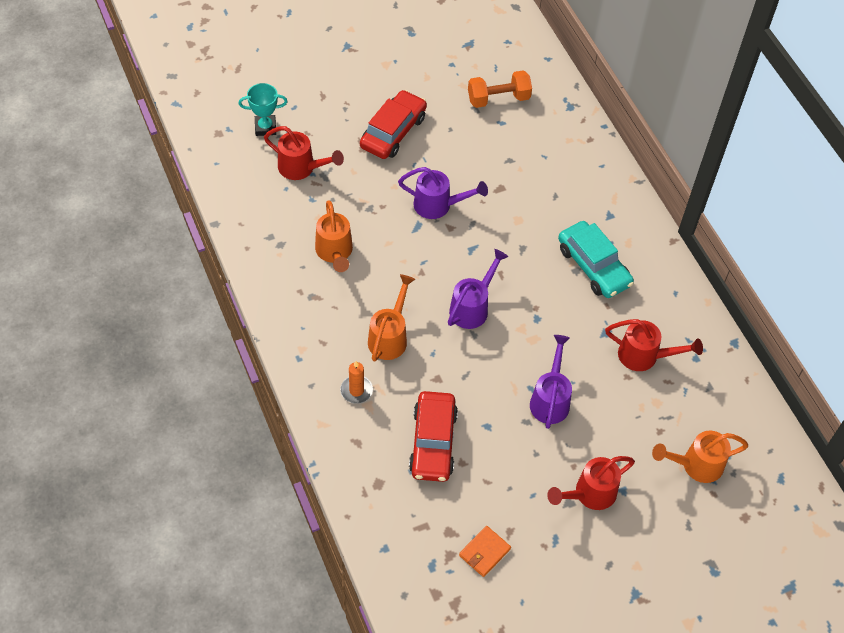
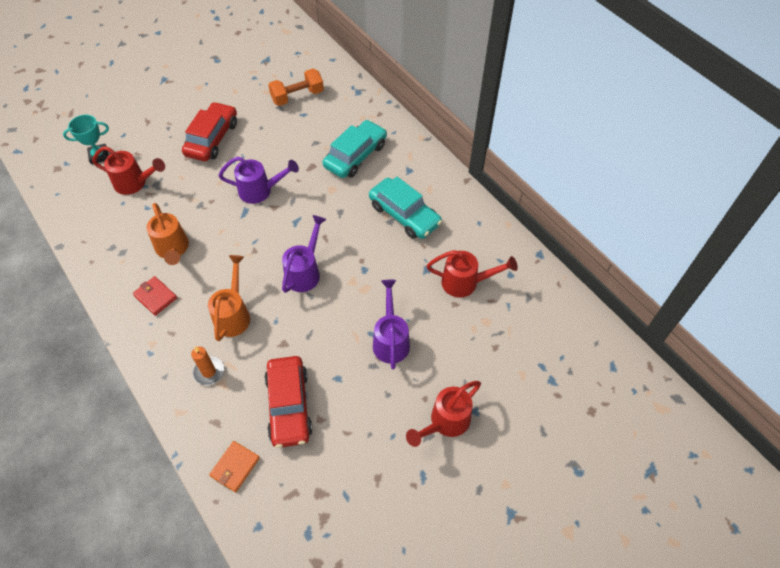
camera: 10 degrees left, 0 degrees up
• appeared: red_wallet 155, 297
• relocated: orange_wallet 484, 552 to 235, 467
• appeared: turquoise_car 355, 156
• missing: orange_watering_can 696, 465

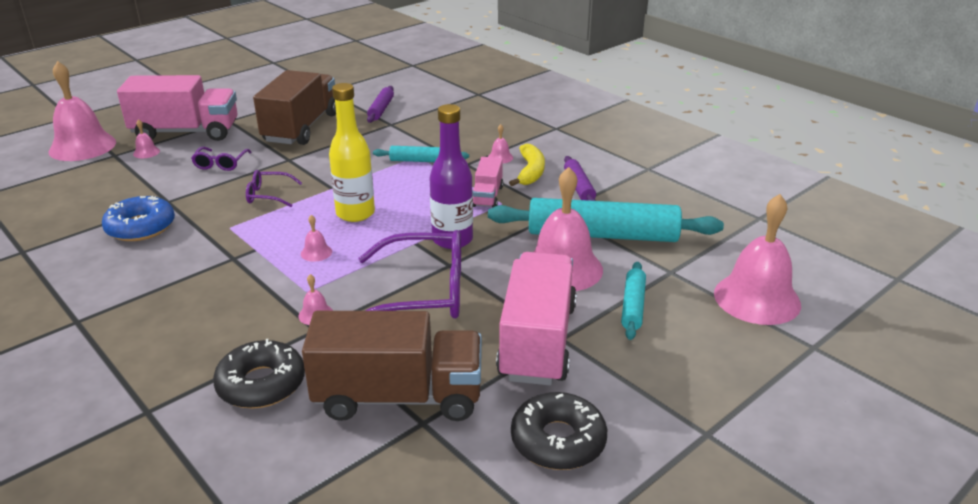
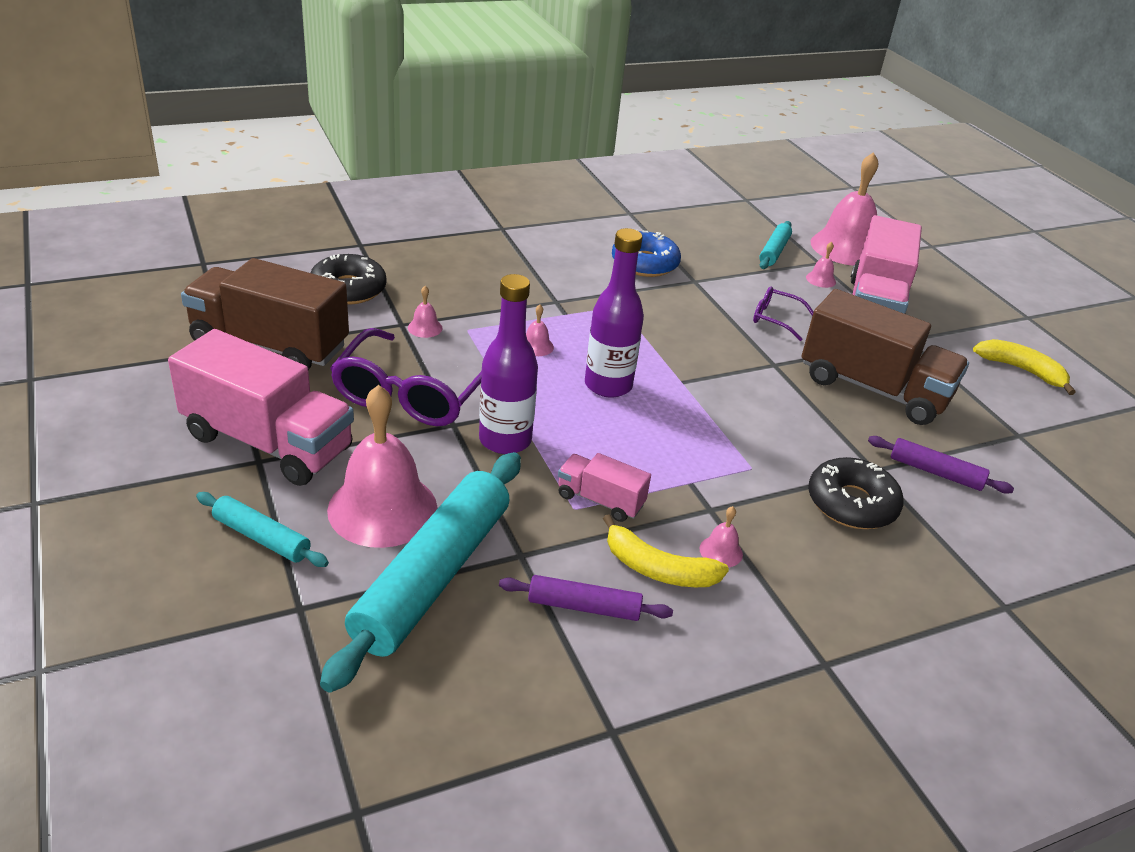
camera: 105 degrees right, 5 degrees up
• spun: brown_truck 398, 397 = 269, 345 90 degrees clockwise
• colour: yellow_bottle 355, 213 to purple_bottle 608, 385
• relocated: turquoise_rolling_pin 421, 161 to 774, 251
• relocated: black_donut 558, 441 to 851, 503
• appeared: yellow_banana 1021, 370
• missing: purple_glasses 268, 195
• missing: pink_bell 757, 298

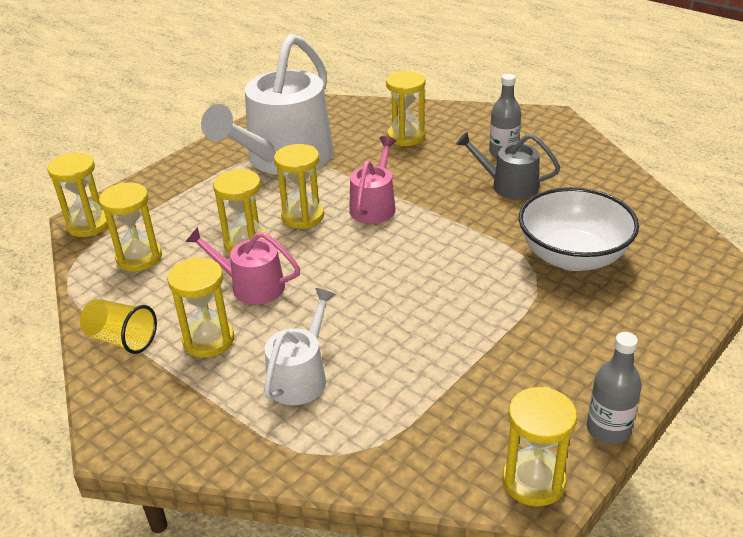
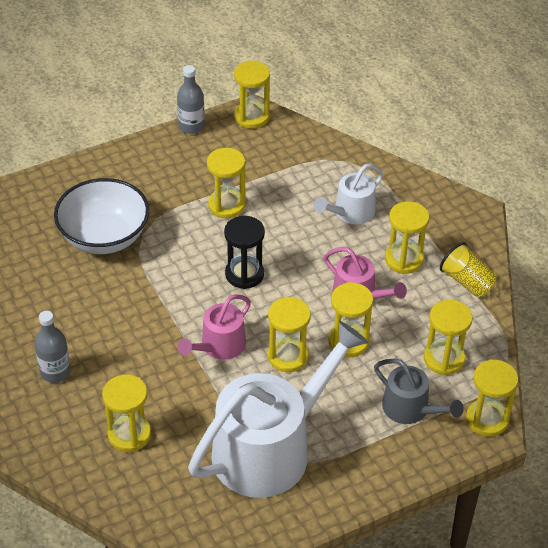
camera: 160 degrees left, 10 degrees up
• appeared: yellow_hourglass 226, 205
• appeared: black_hourglass 244, 274
• relocated: grey_watering_can 509, 185 to 410, 409

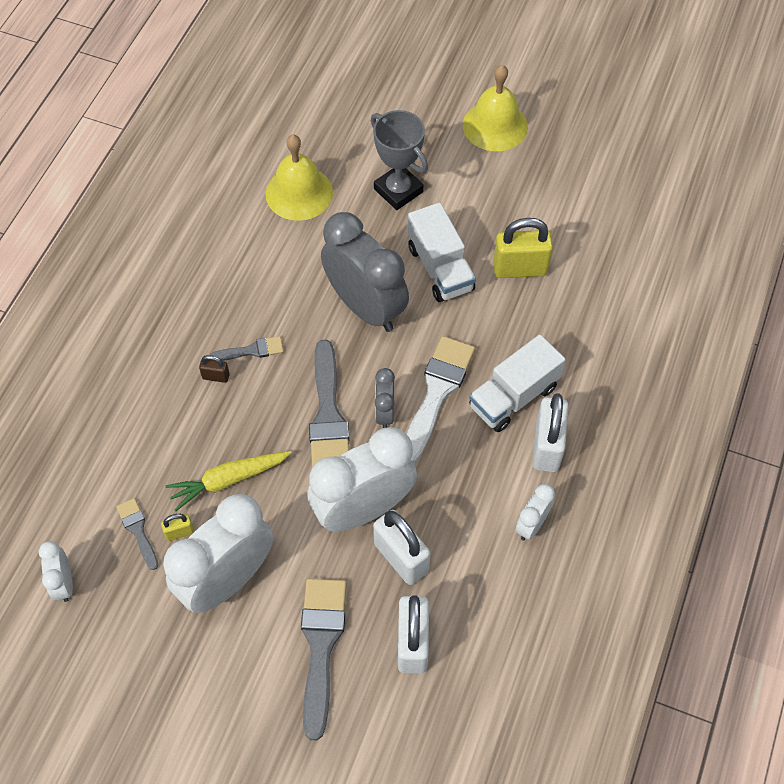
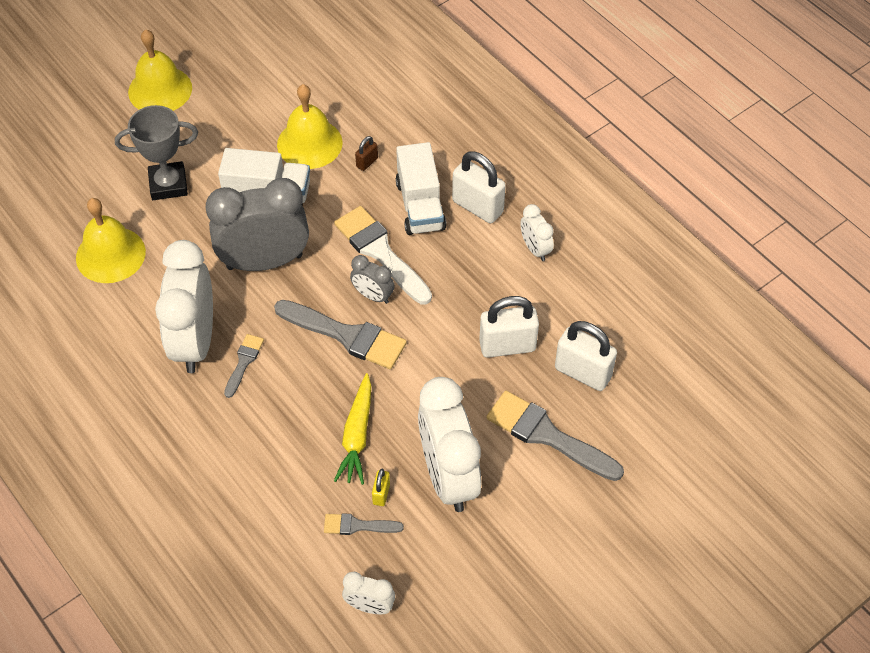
camera: 60 degrees left, 5 degrees down
• relocated: white_clock 363, 509 to 195, 341
• exchanged: yellow_padlock 520, 268 to yellow_bell 309, 143
• relocated: brown_padlock 216, 376 to 367, 162

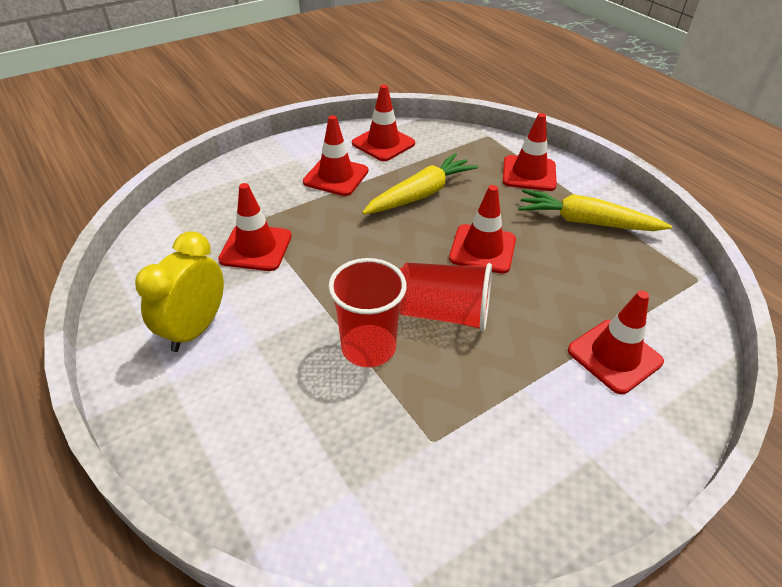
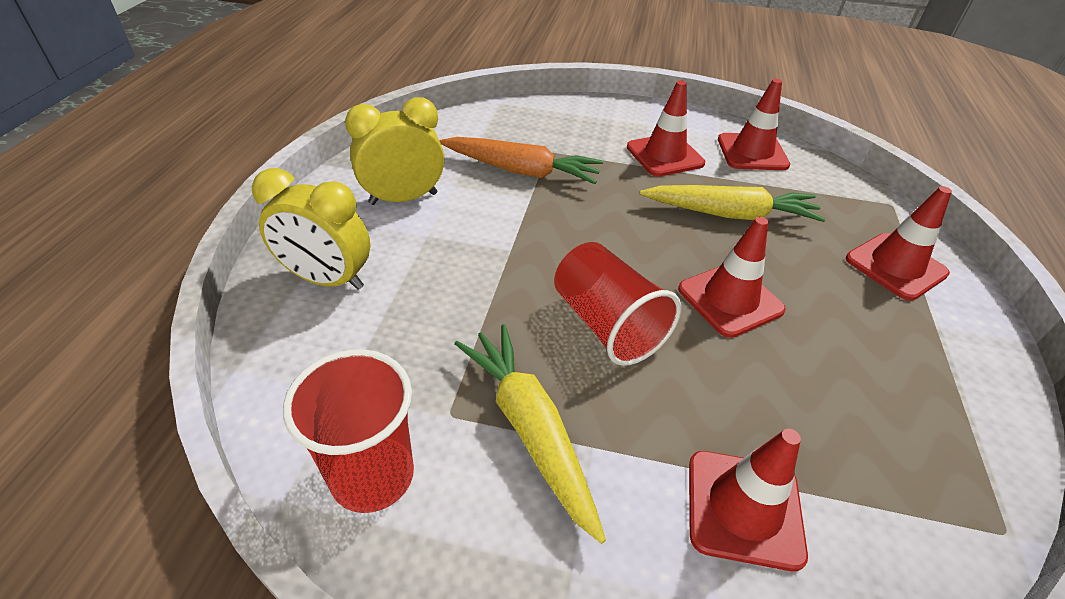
camera: 45 degrees right, 0 degrees up
• appeared: yellow_clock 327, 280
• relocated: red_cup 368, 347 to 372, 475
• exchanged: red_traffic_cone 256, 248 to orange_carrot 521, 171
• relocated: yellow_carrot 586, 222 to 530, 430

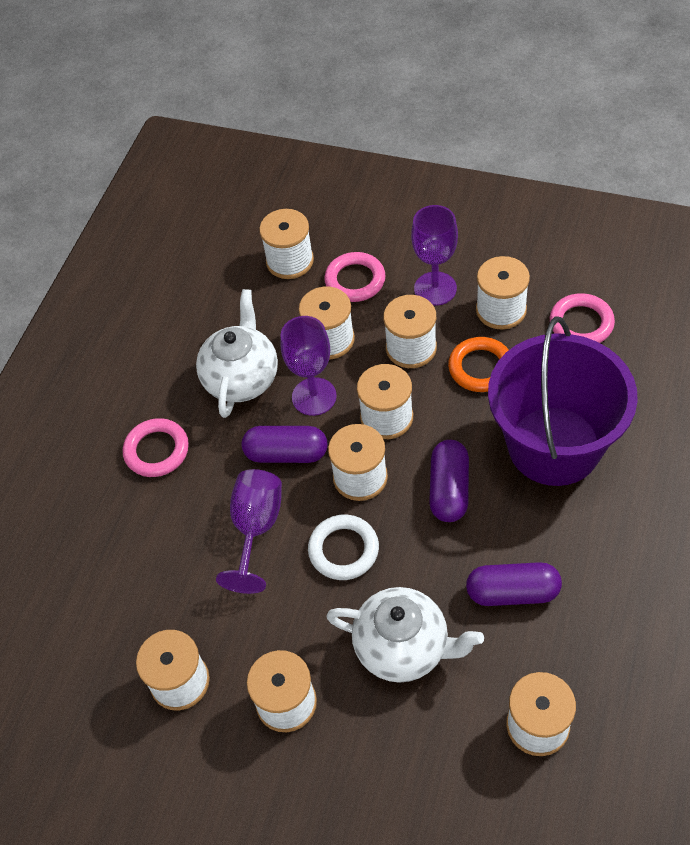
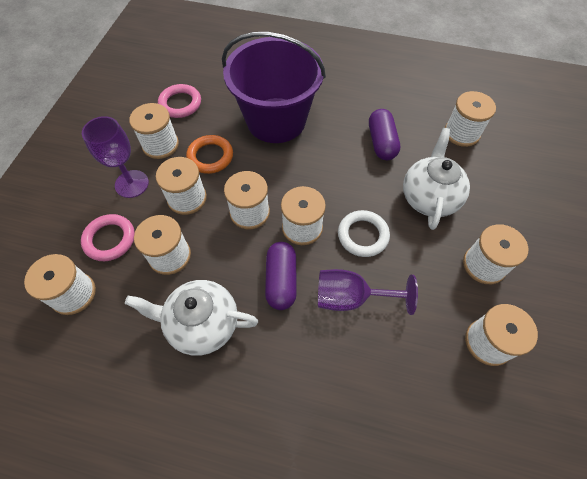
camera: 100 degrees left, 5 degrees up
• missing: pink_ring 157, 450
• missing: purple_goblet 314, 396
• missing: purple_capsule 449, 489

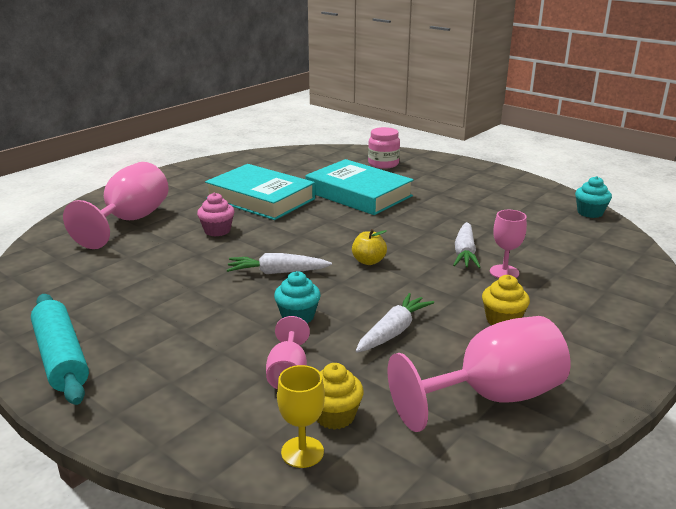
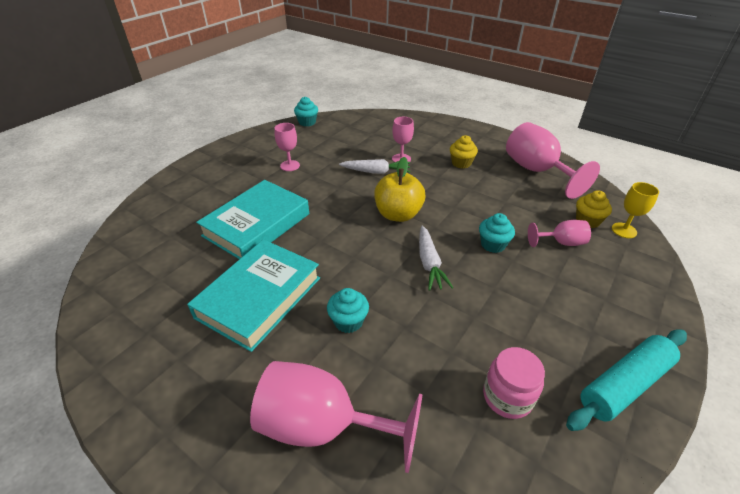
camera: 95 degrees left, 15 degrees up
• appeared: pink_goblet 290, 166
• colour: pink_cupcake 217, 231 to turquoise_cupcake 348, 321
• size: yellow_apple 368, 261 = 398, 214 x1.79
• relocated: pink_jar 383, 164 to 507, 397
• missing: white_carrot 393, 331

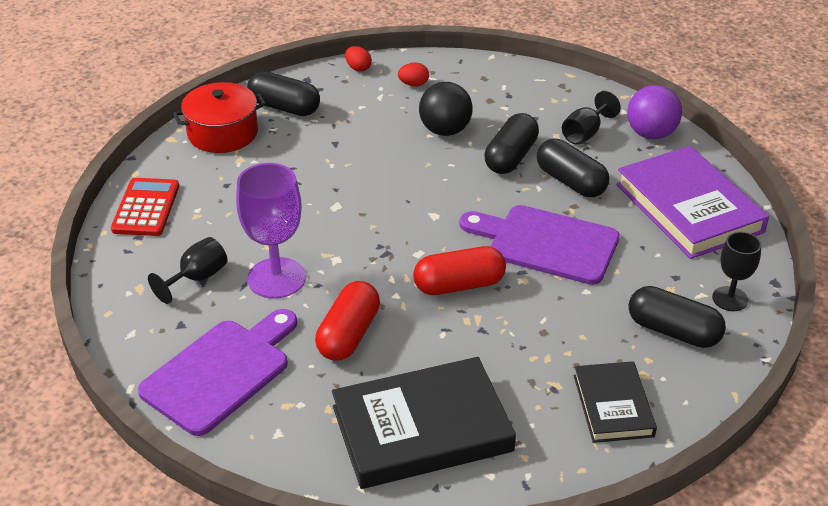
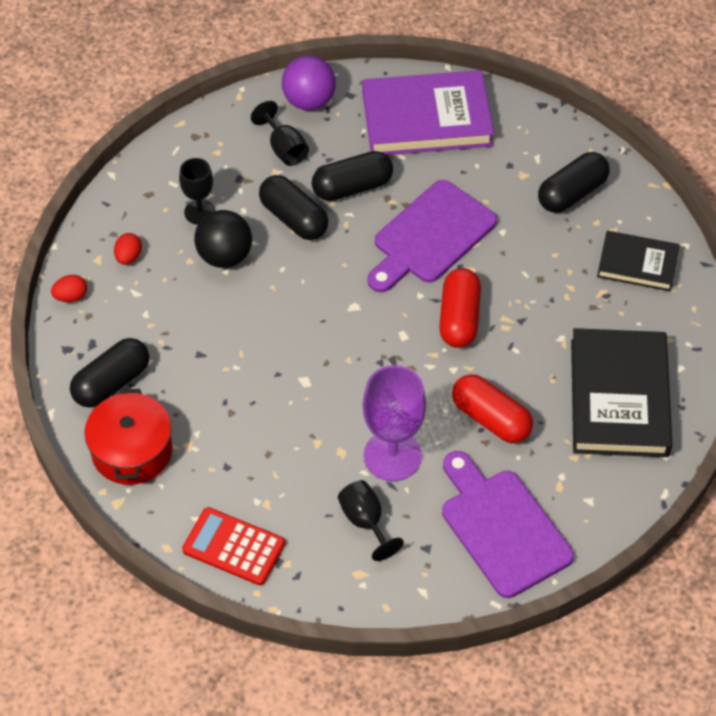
camera: 70 degrees left, 15 degrees up
• relocated: black_goblet 730, 299 to 200, 212

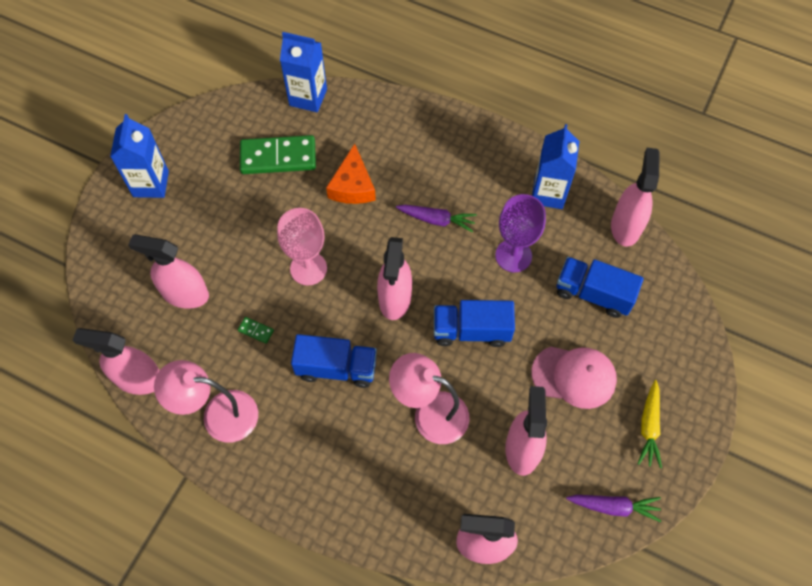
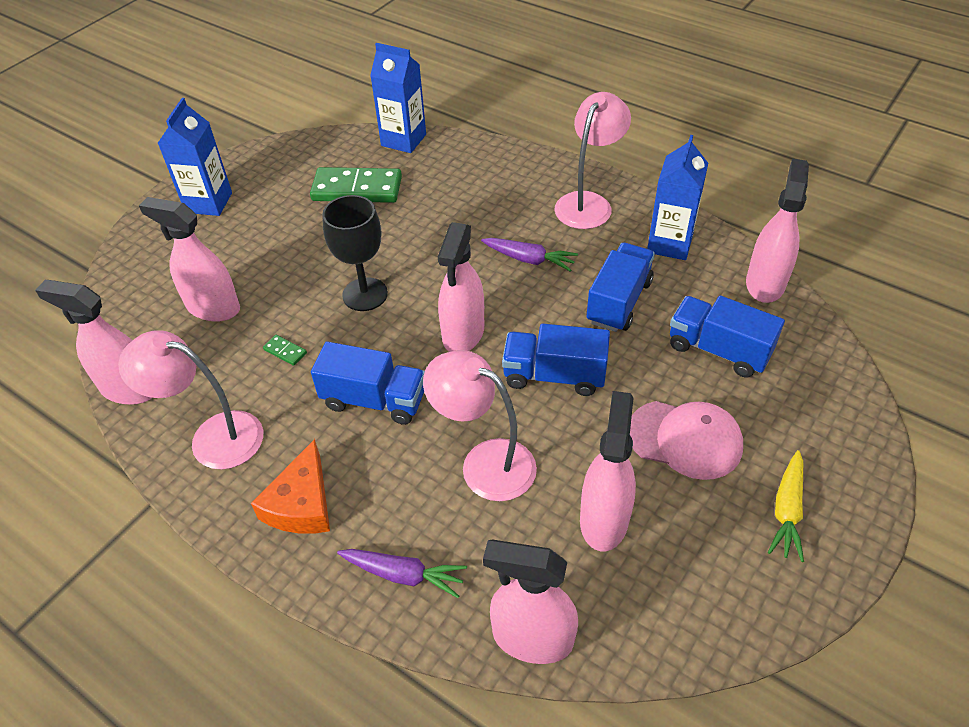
camera: 10 degrees right, 15 degrees down
• relocated: orange_cheese 352, 185 to 301, 504
• colour: pink_goblet 308, 268 to black_goblet 365, 294
• relocated: purple_carrot 614, 507 to 404, 575
• appeared: pink_lamp 588, 203
• exchanged: purple_goblet 513, 256 to blue_truck 619, 302

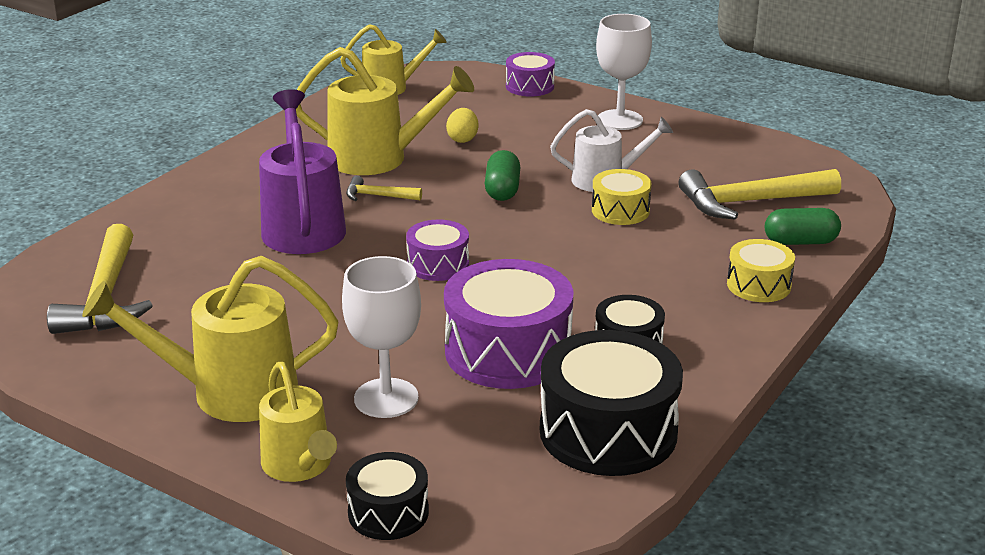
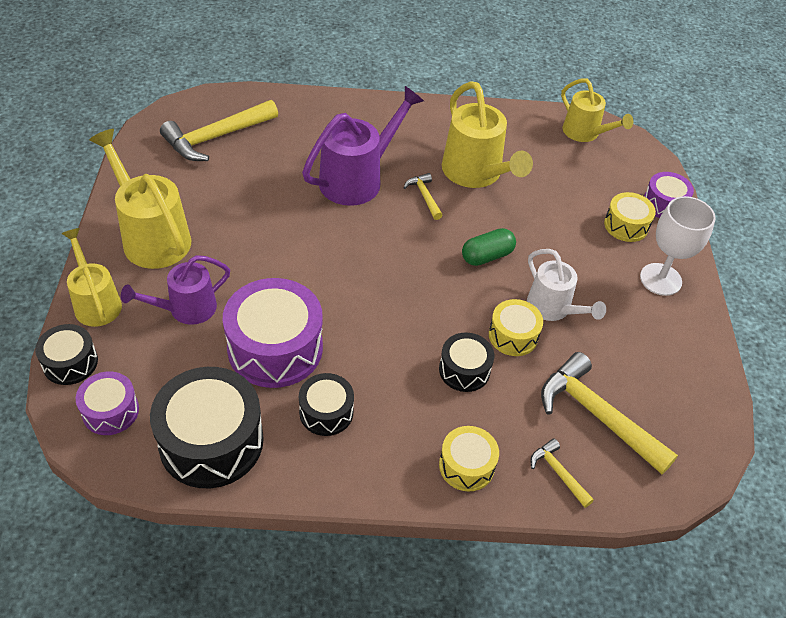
camera: 55 degrees right, 20 degrees up
• spun: yellow_watering_can 300, 466 = 95, 302 120 degrees clockwise
• relocated: purple_drum 438, 264 to 110, 411
• exchanged: white_goblet 386, 398 to purple_watering_can 185, 309
• appeared: black_drum 464, 370
• exchanged: green_capsule 800, 242 to yellow_hammer 558, 473
• appeared: yellow_drum 626, 225
• missing: yellow_egg 462, 139

